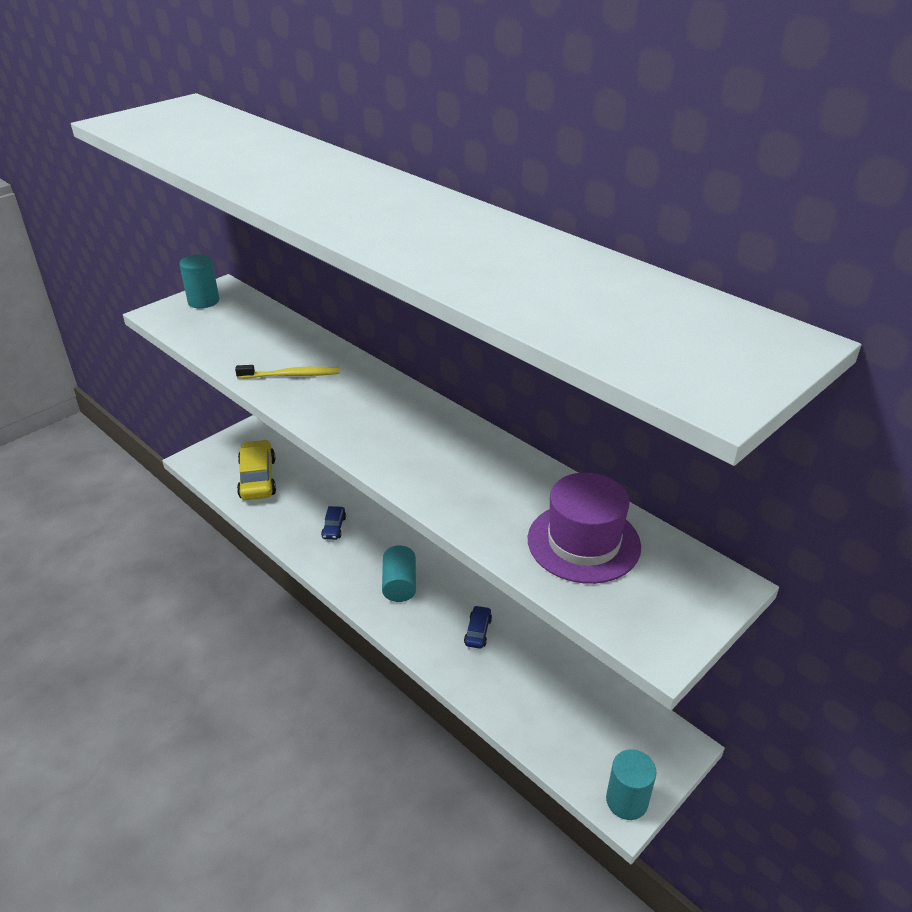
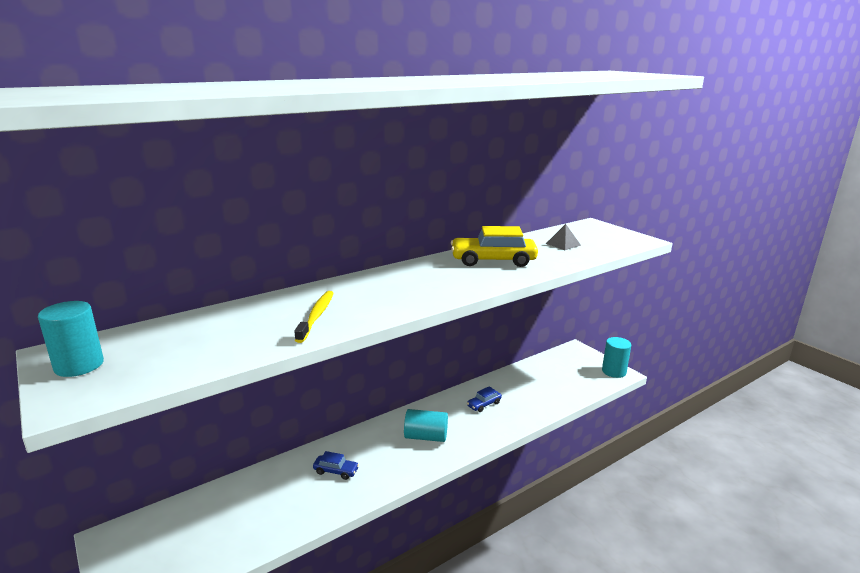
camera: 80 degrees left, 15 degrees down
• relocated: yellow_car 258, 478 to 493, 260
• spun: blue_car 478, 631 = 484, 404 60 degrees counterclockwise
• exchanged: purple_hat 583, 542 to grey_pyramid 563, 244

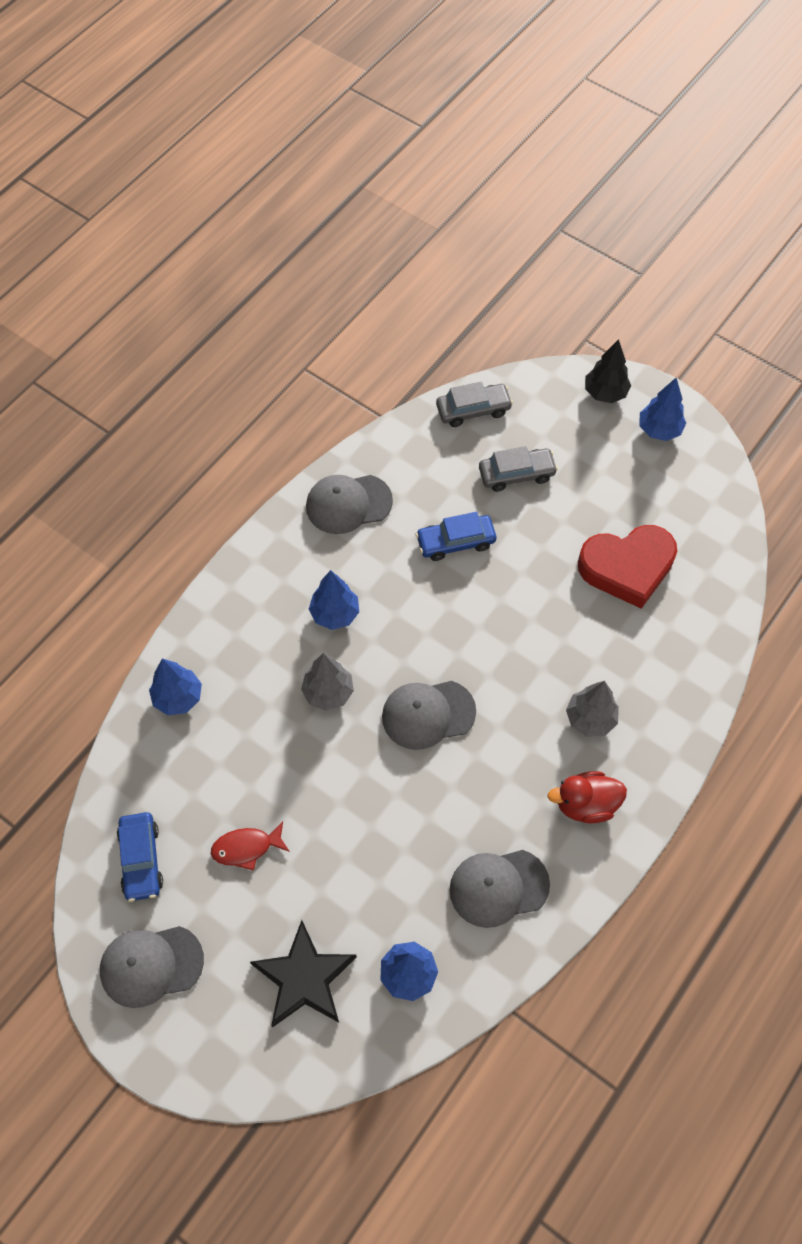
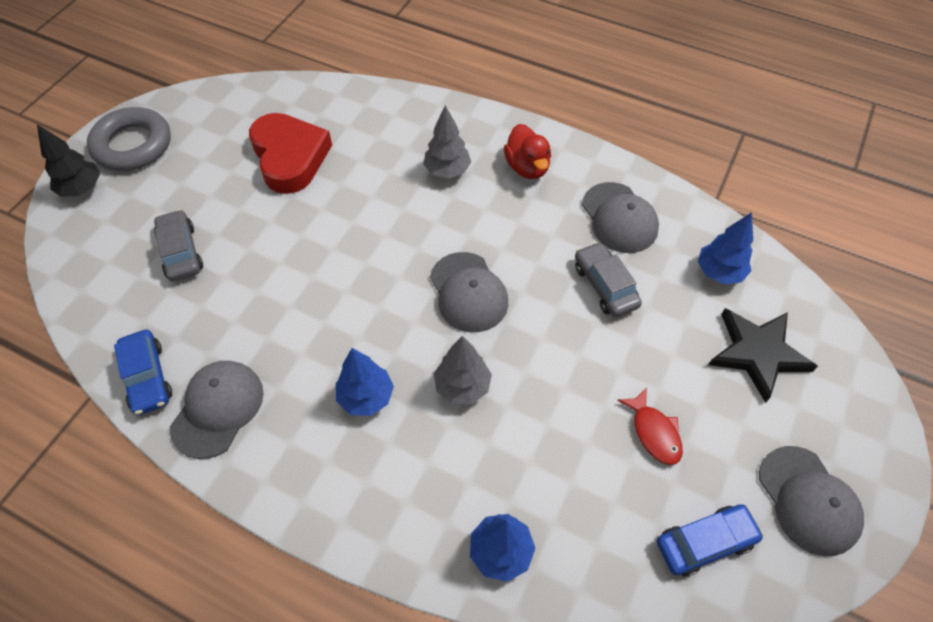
camera: 100 degrees left, 5 degrees down
• exchanged: blue_tree 659, 430 to grey_ring 133, 145
• relocated: blue_car 455, 542 to 147, 377
• spun: grey_cap 348, 504 = 218, 409 135 degrees counterclockwise
• relocated: grey_car 473, 410 to 605, 286

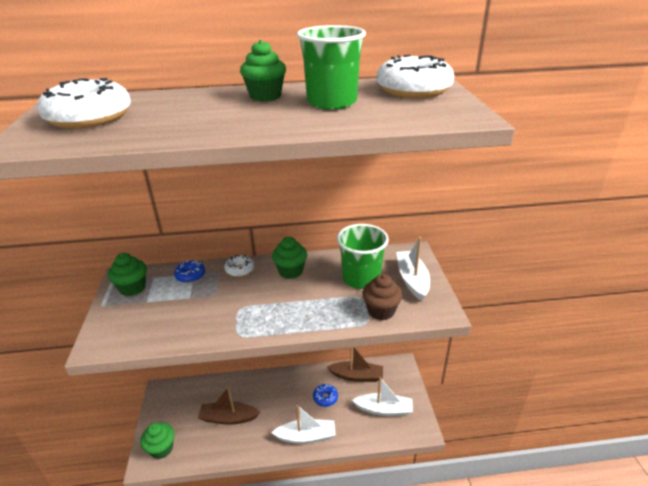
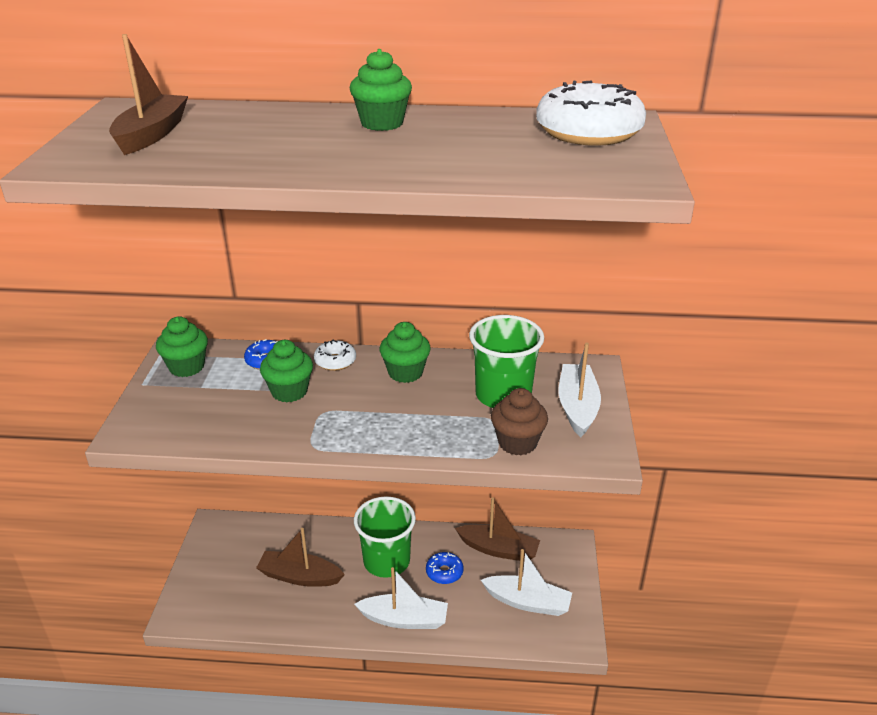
camera: 10 degrees right, 0 degrees up
• exchanged: white_donut 90, 118 to brown_boat 152, 134
• relocated: green_cupcake 161, 448 to 289, 391
• relocated: green_cup 332, 102 to 386, 561

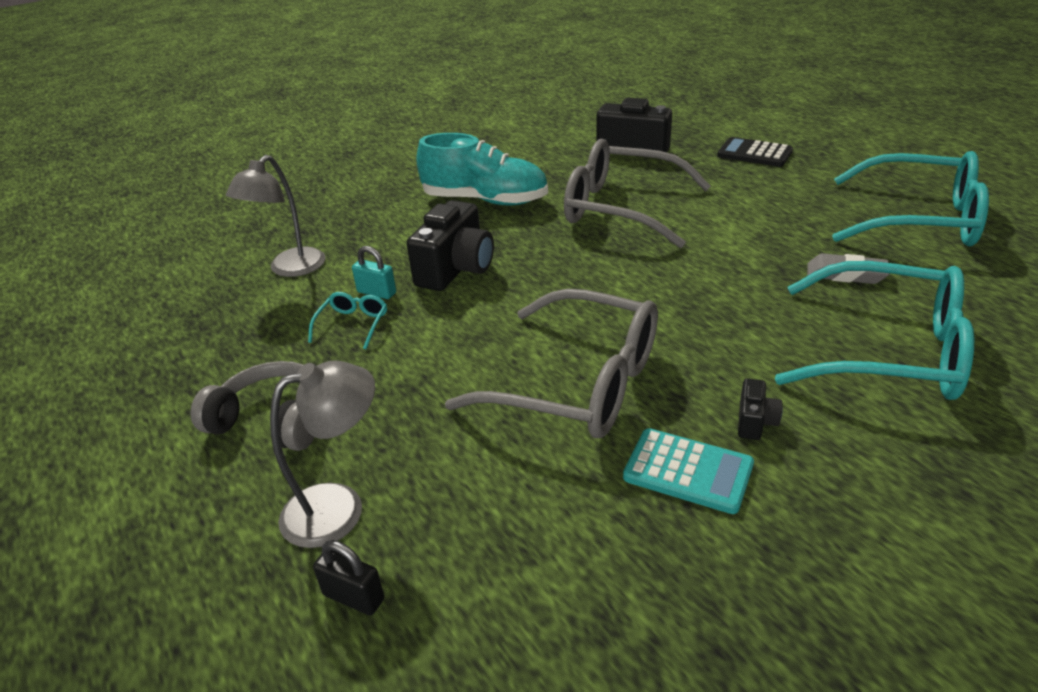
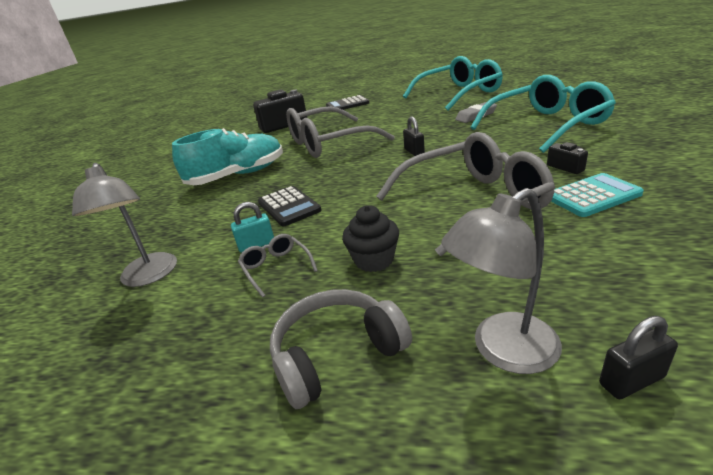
camera: 45 degrees left, 5 degrees down
• colour: turquoise_glasses 353, 325 to grey_glasses 276, 268
• exchanged: black_camera 456, 269 to black_calculator 289, 206
• appeared: black_cupcake 374, 260
• appeared: black_padlock 414, 152
• spun: grey_lamp 339, 508 = 502, 350 135 degrees counterclockwise

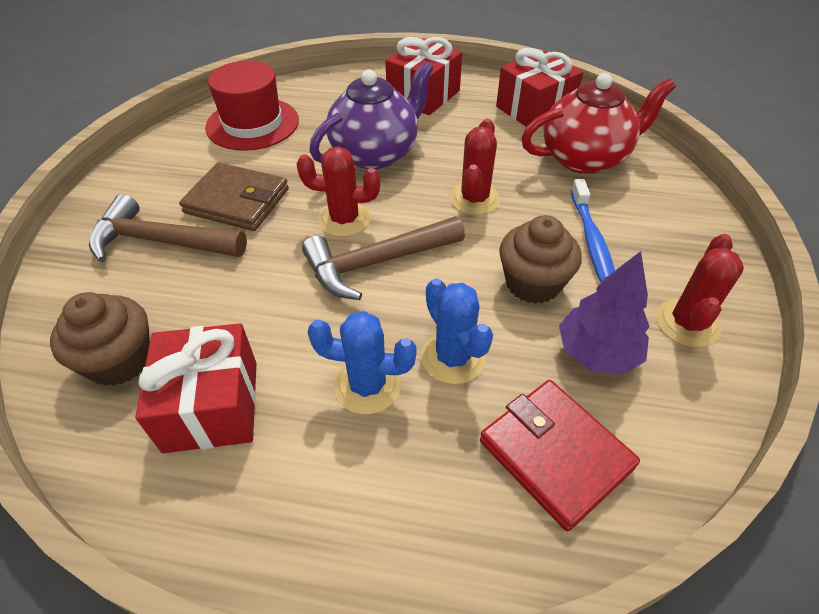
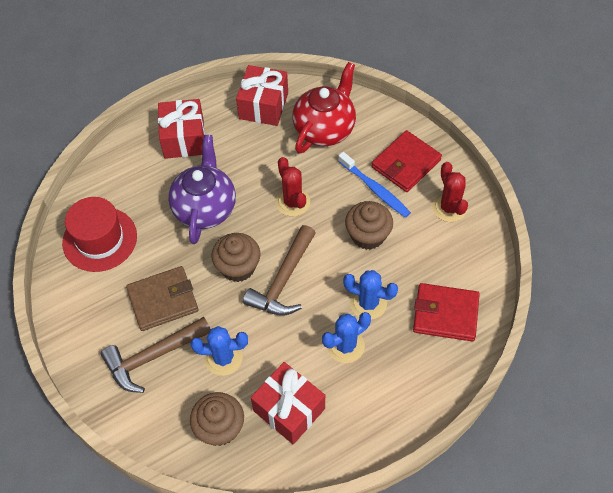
camera: 40 degrees left, 10 degrees up
• appeared: blue_cactus 223, 358
• exchanged: red_cactus 344, 220 to brown_cupcake 238, 267
• appeared: red_wallet 406, 163
• missing: purple_tree 597, 353

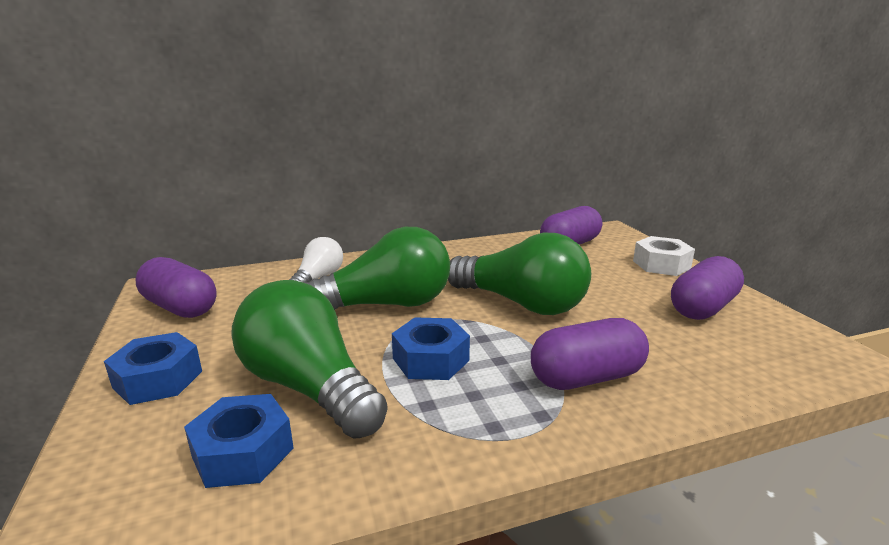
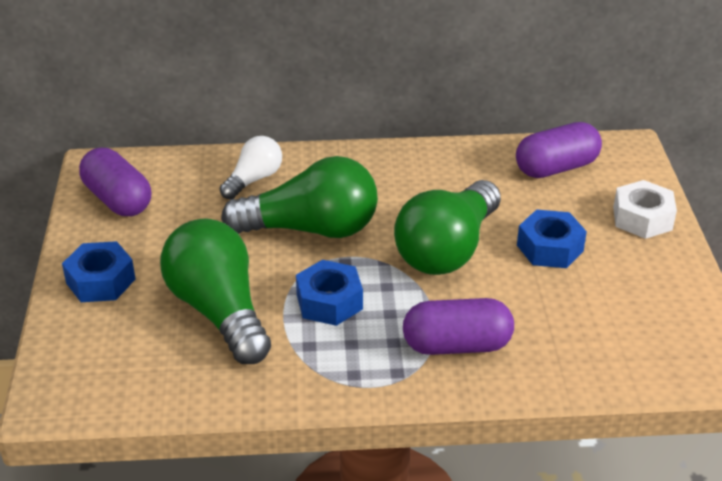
camera: 15 degrees right, 15 degrees up
• spun: green_light_bulb 521, 303 = 447, 250 75 degrees clockwise
• relocated: blue_nut 243, 452 to 550, 248
• missing: purple_capsule 703, 308

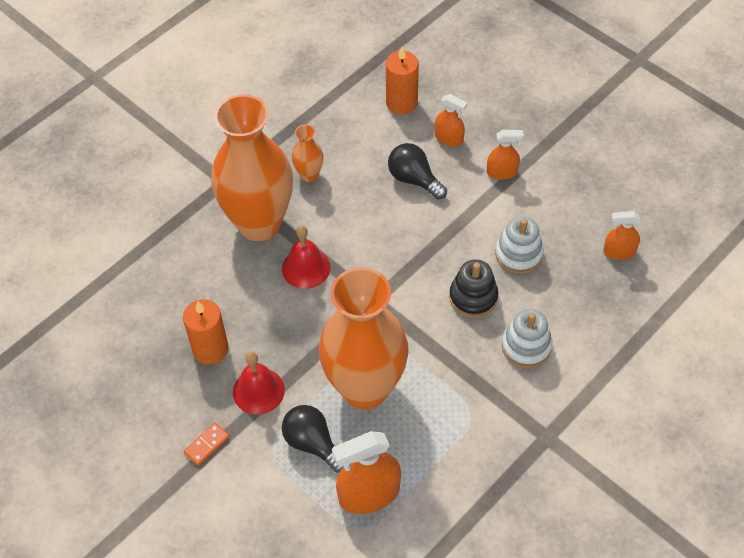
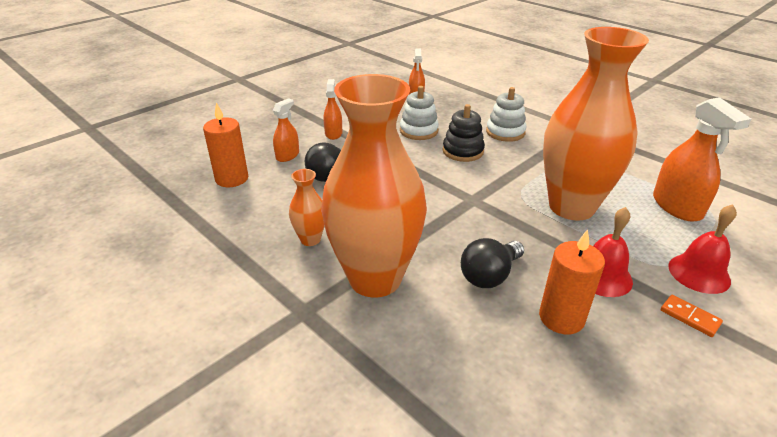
camera: 90 degrees left, 20 degrees down
• relocated: black_light_bulb 313, 443 to 489, 275
• relocated: red_bell 306, 268 to 699, 273

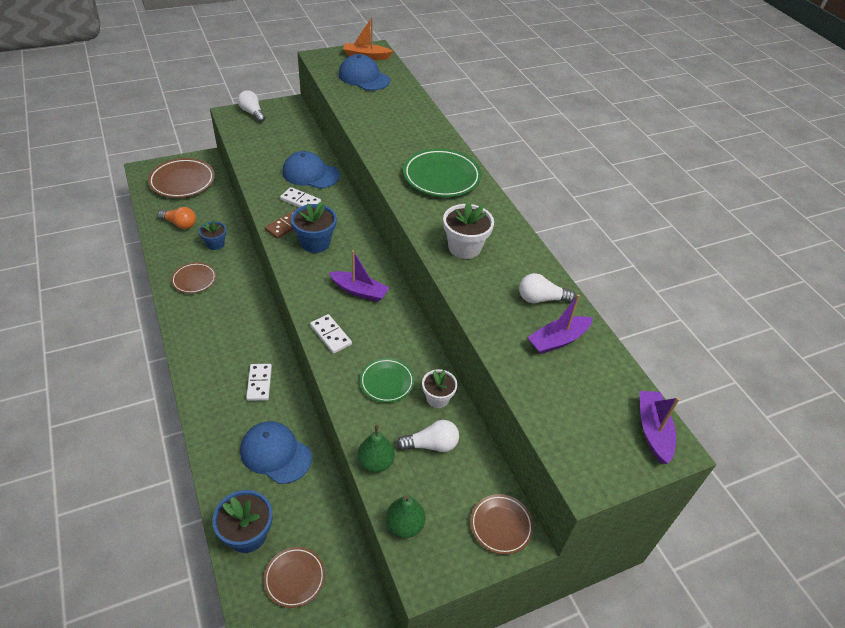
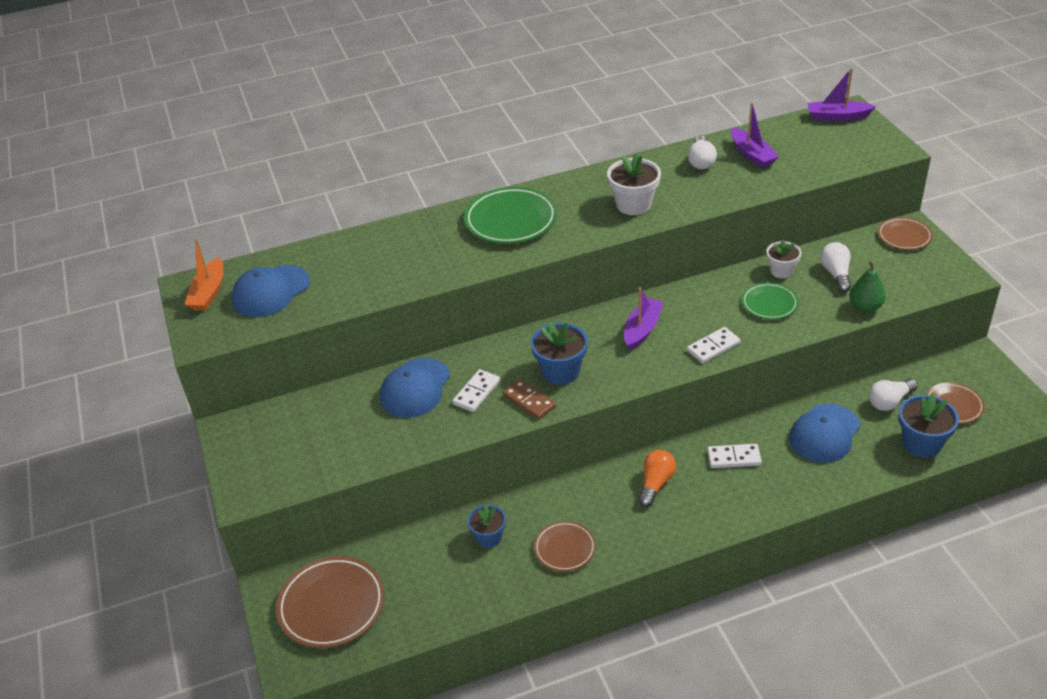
camera: 80 degrees left, 5 degrees down
• relocated: orange_light_bulb 180, 224 to 655, 484
• relocated: white_light_bulb 252, 113 to 889, 401
• missing: green_pear 404, 525

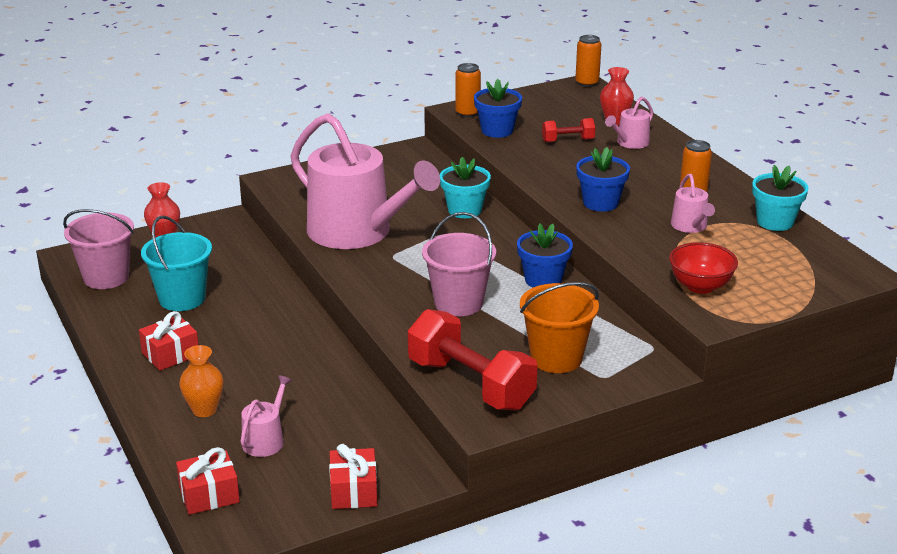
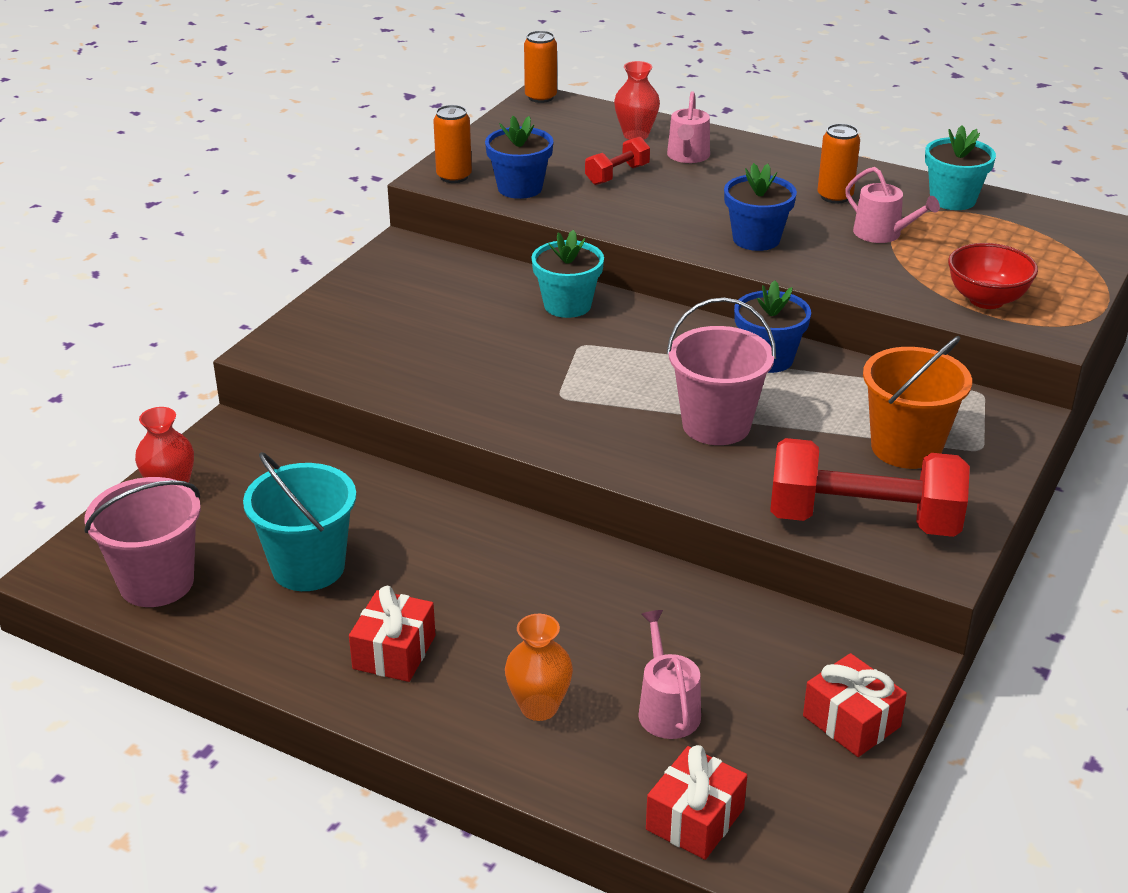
camera: 35 degrees left, 5 degrees up
• missing: pink_watering_can 357, 232

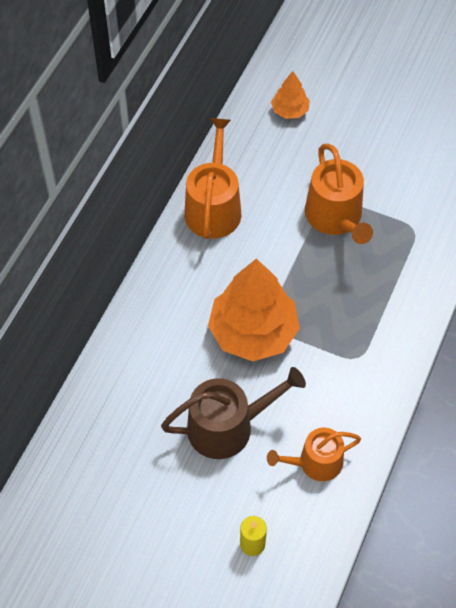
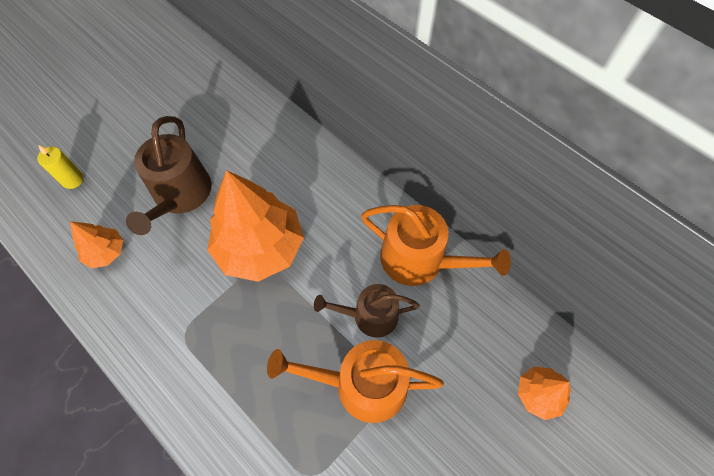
camera: 110 degrees right, 5 degrees up
• exchanged: orange_watering_can 315, 463 to orange_tree 106, 252
• appeared: brown_watering_can 370, 316

